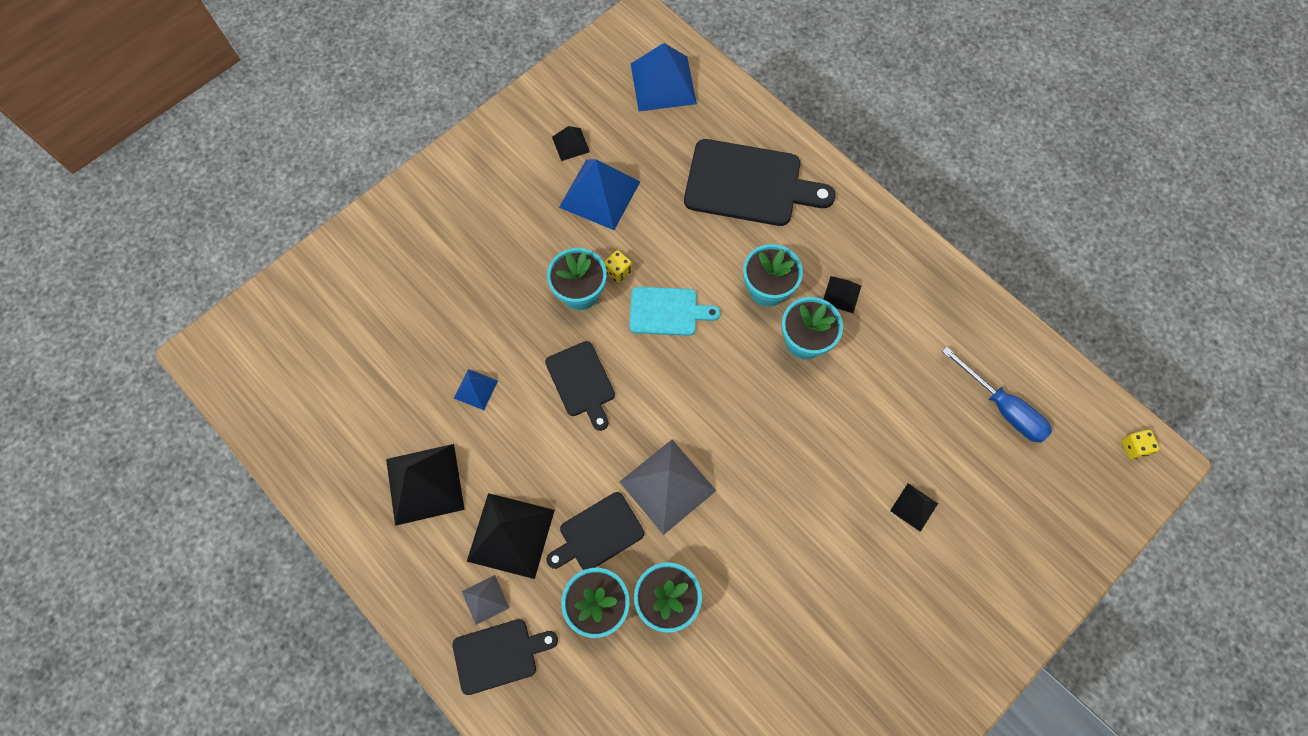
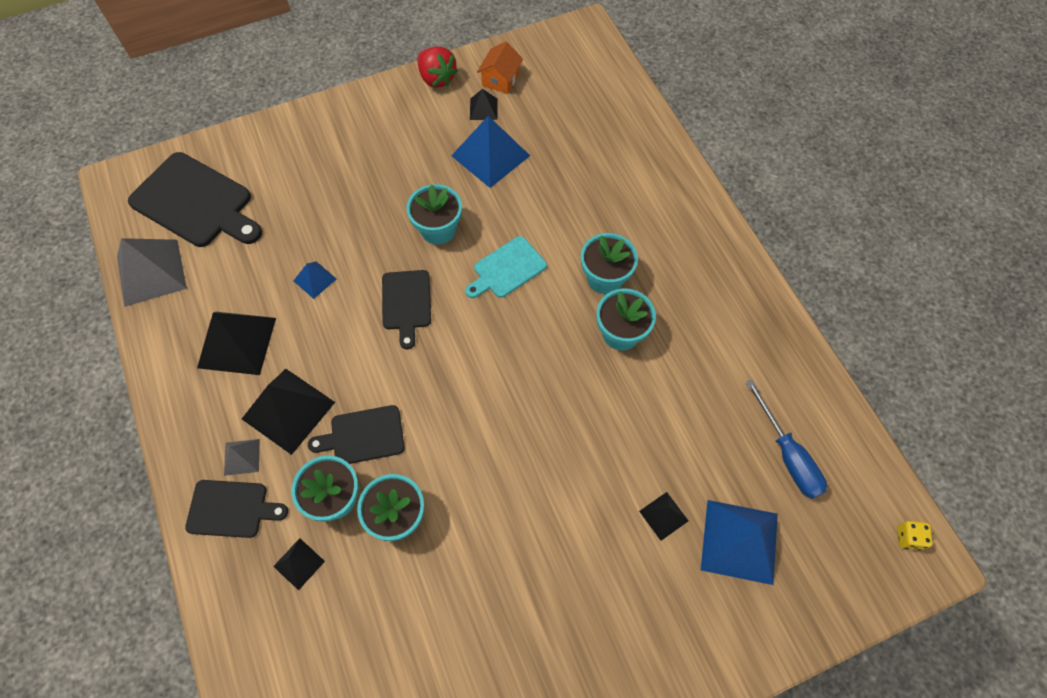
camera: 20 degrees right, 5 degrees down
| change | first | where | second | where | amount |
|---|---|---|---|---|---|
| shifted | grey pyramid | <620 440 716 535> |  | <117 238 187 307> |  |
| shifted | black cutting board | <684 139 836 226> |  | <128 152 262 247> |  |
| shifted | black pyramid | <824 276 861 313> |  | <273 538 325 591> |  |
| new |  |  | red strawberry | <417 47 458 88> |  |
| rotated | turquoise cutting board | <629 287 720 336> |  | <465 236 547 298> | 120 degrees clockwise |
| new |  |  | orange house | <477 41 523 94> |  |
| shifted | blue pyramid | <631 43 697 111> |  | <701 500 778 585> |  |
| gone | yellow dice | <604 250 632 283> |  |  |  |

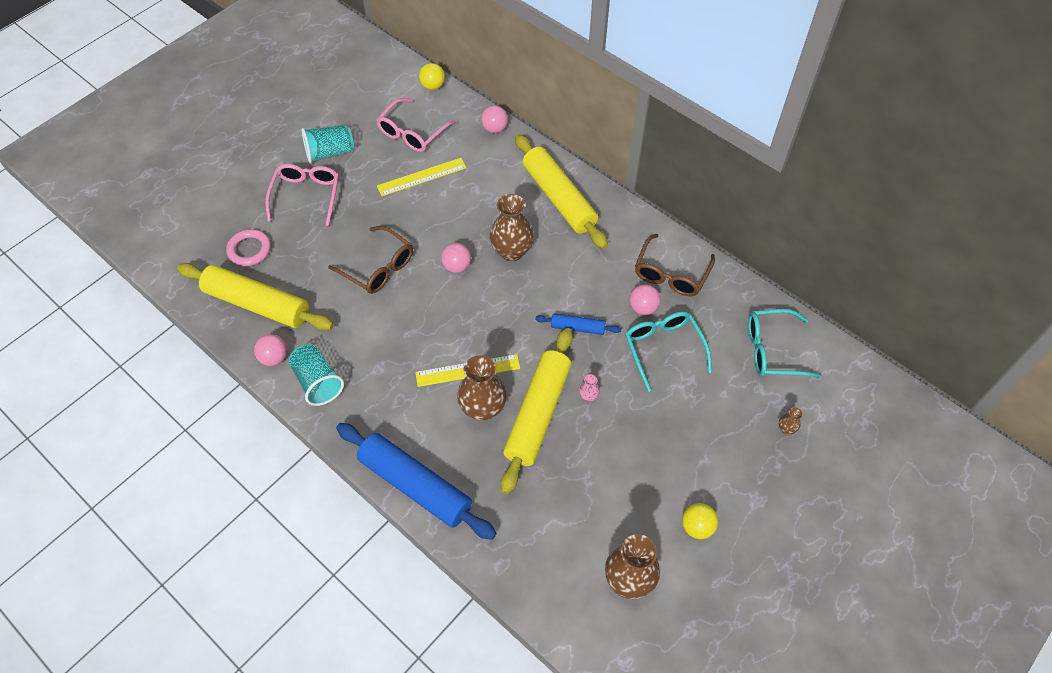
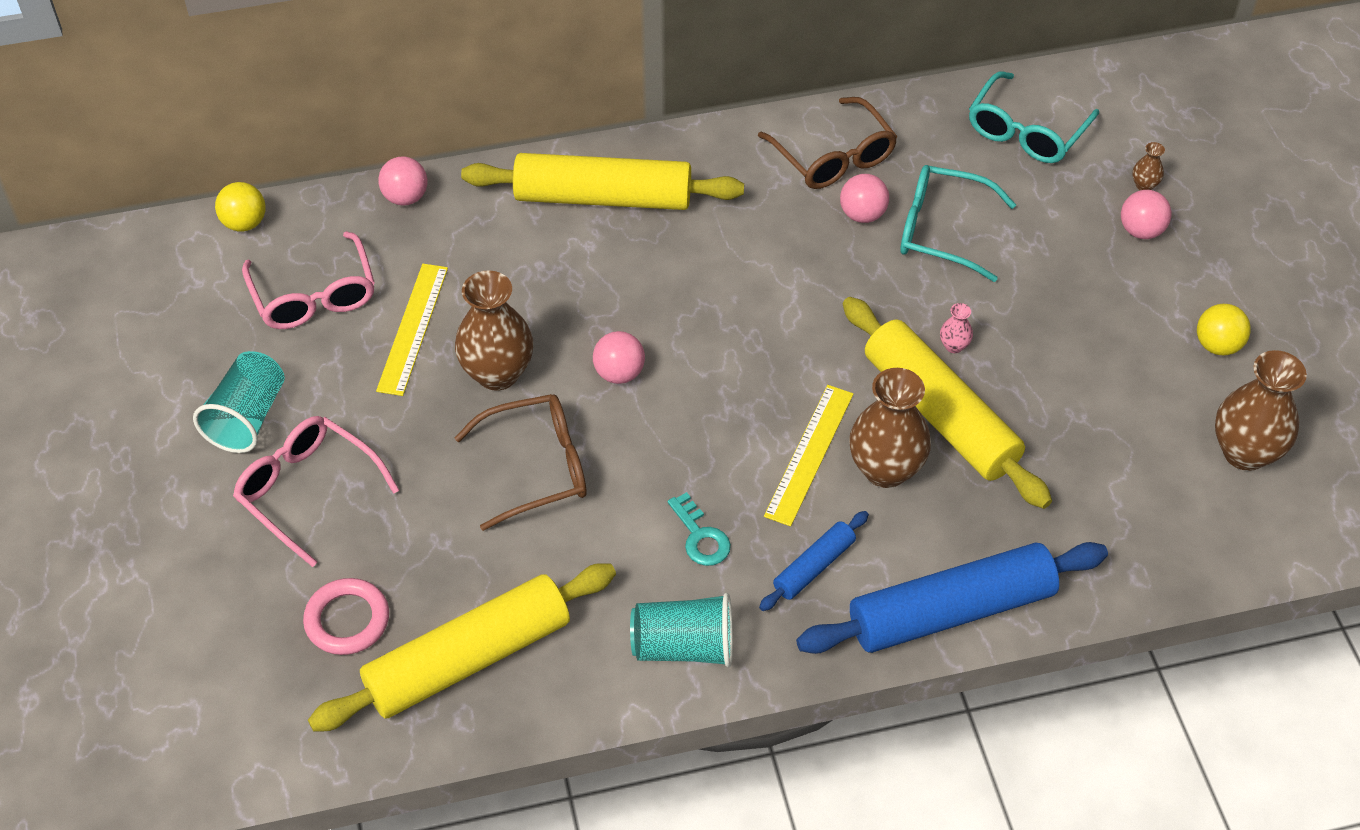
camera: 55 degrees left, 5 degrees down
| change | first | where | second | where | amount |
|---|---|---|---|---|---|
| shifted | brown vase | <490 194 534 262> |  | <455 271 533 391> |  |
| new |  |  | turquoise key | <668 492 731 566> |  |
| shifted | blue rolling pin | <535 313 621 335> |  | <759 511 869 611> |  |
| shifted | pink ball | <254 334 287 366> |  | <1121 190 1172 239> |  |

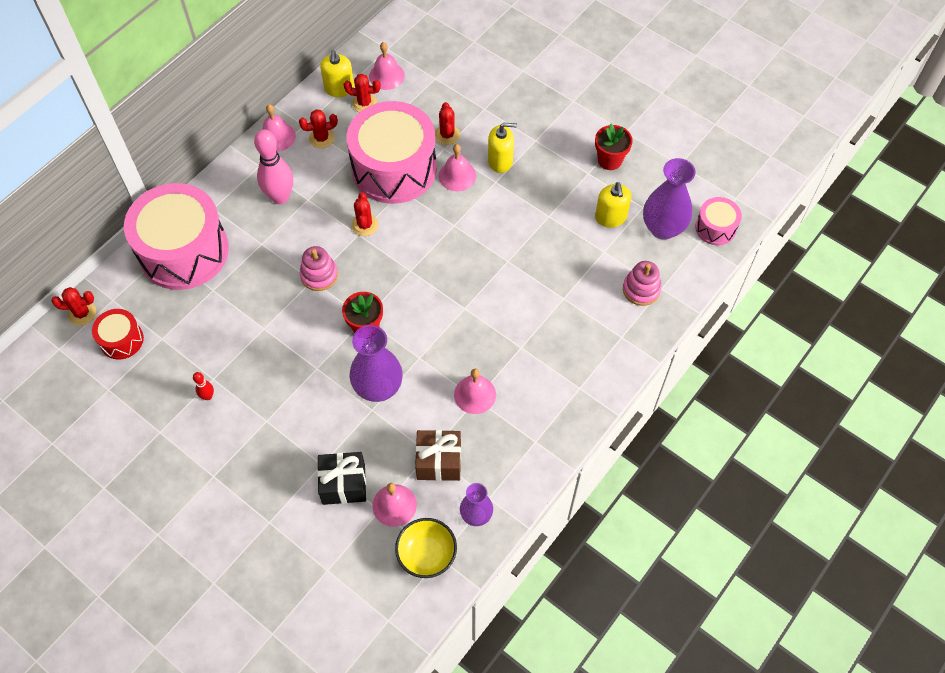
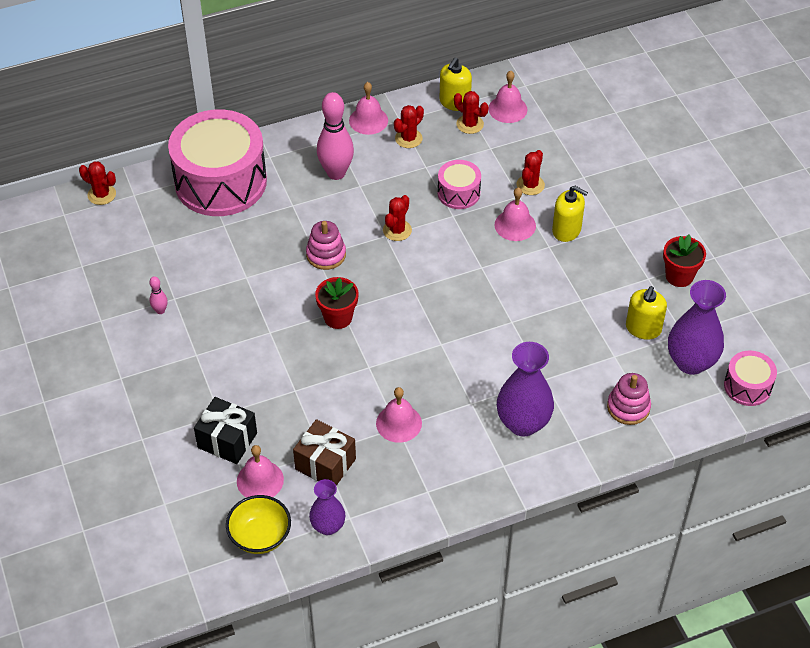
camera: 30 degrees right, 10 degrees down
| change | first | where | second | where | amount |
|---|---|---|---|---|---|
| repainted | red bowling pin | <193 372 214 400> | pink bowling pin | <149 276 168 314> |  |
| rotated | red cactus | <299 110 338 148> |  | <394 105 424 148> | 60 degrees counterclockwise |
| scaled | pink drum | <347 101 437 204> |  | <438 160 481 209> | x0.46 |
| shifted | purple vase | <350 325 403 402> |  | <497 342 554 436> |  |
| gone | red drum | <92 309 144 359> |  |  |  |

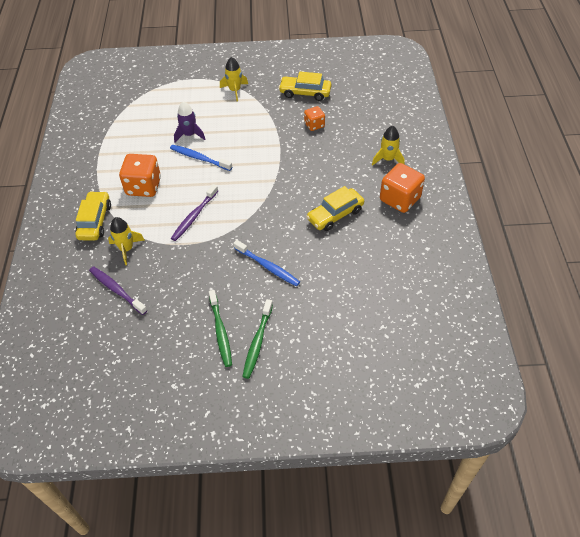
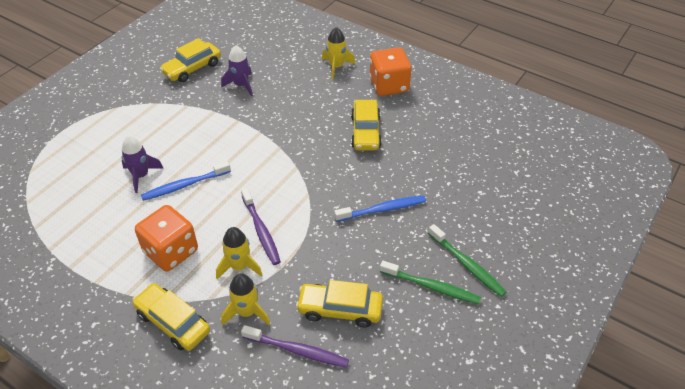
camera: 55 degrees left, 5 degrees down
| change | first | where | second | where | amount |
|---|---|---|---|---|---|
| shifted | yellow rocket | <220 57 248 101> |  | <216 227 262 279> |  |
| swapped | orange dice | <304 106 325 131> | purple rocket | <221 45 253 96> |  |
| rotated | purple toothbrush | <89 266 147 315> |  | <241 325 349 368> | 150 degrees counterclockwise |
| new |  |  | yellow car | <296 280 383 327> |  |

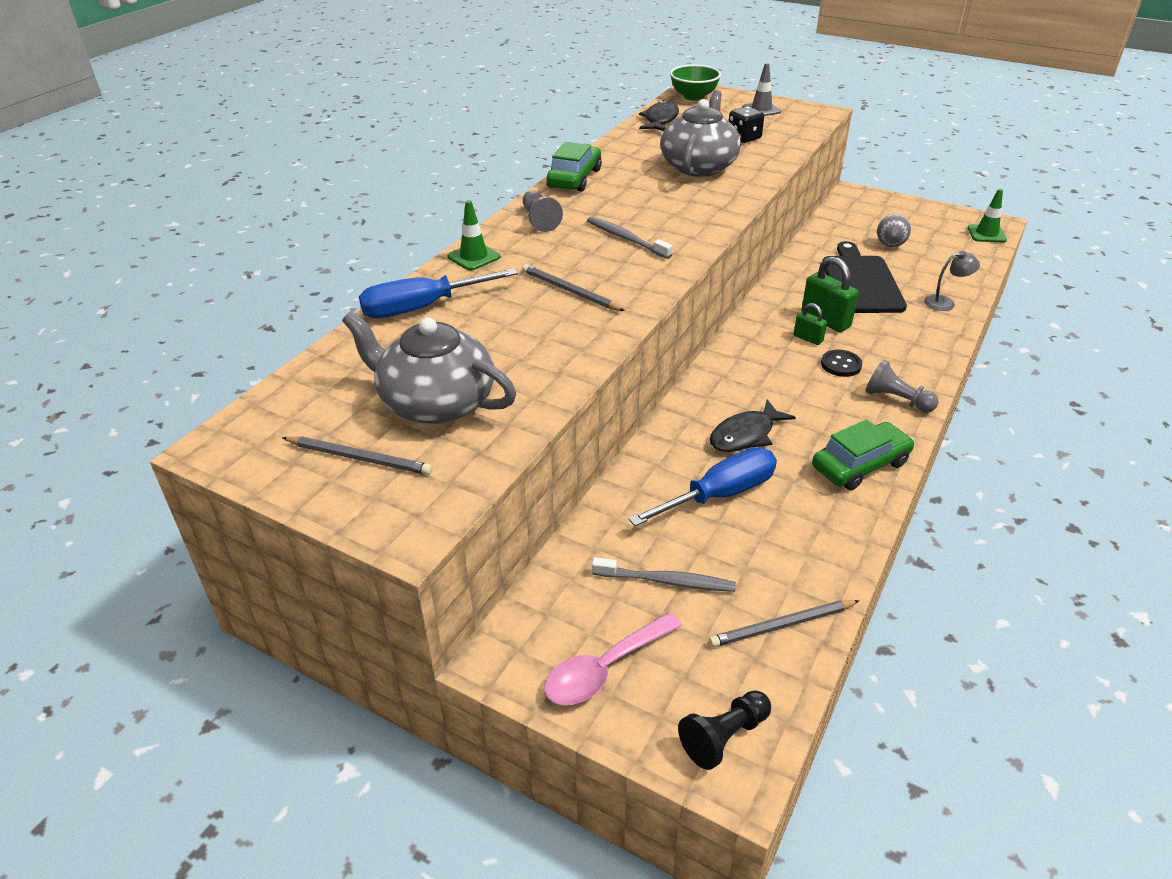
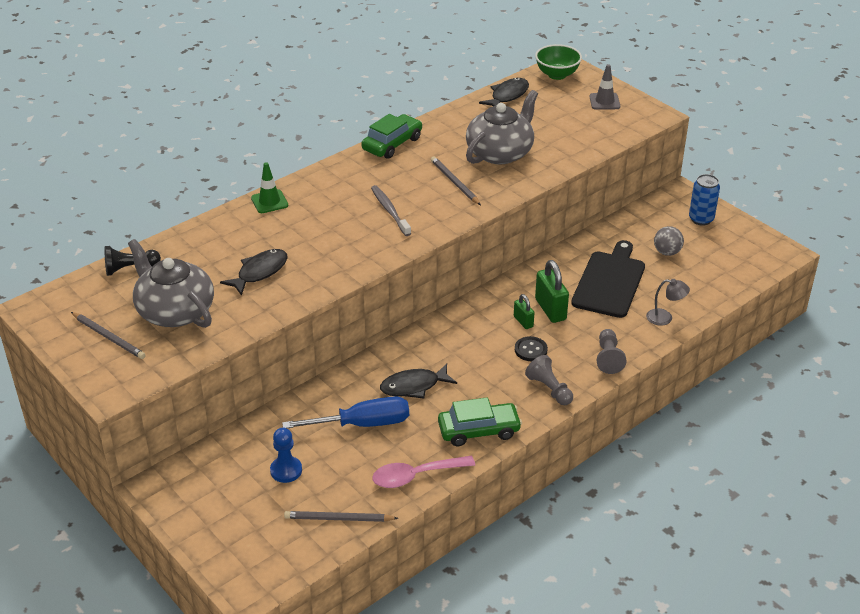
camera: 20 degrees right, 0 degrees up
| change | first | where | second | where | amount |
|---|---|---|---|---|---|
| shifted | black pawn | <678 690 771 770> |  | <105 246 161 276> |  |
| new |  |  | black fish | <220 249 288 296> |  |
| swapped | grey toothbrush | <592 557 736 592> | blue pawn | <270 428 302 483> |  |
| shifted | pink spoon | <544 612 682 705> |  | <372 456 475 488> |  |
| shifted | grey pencil | <522 264 625 311> |  | <431 157 481 205> |  |
| shifted | grey pawn | <523 190 563 232> |  | <597 329 626 374> |  |
| new |  |  | blue can | <689 174 720 226> |  |
| gone | blue screwdriver | <359 268 518 318> |  |  |  |
| gone | black dice | <729 106 764 143> |  |  |  |
| gone | green traffic cone | <968 189 1007 242> |  |  |  |

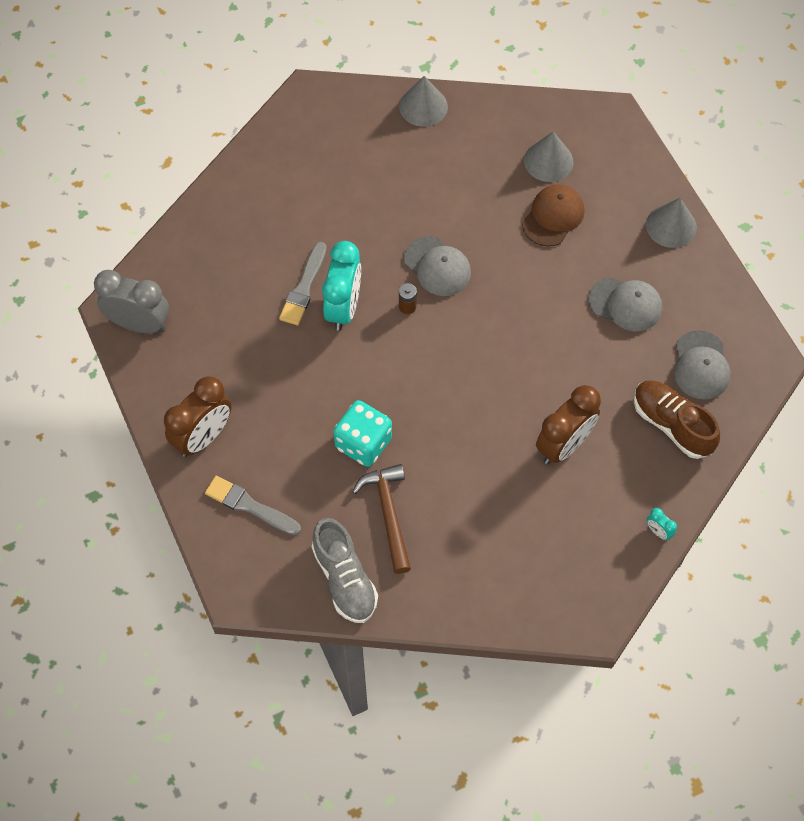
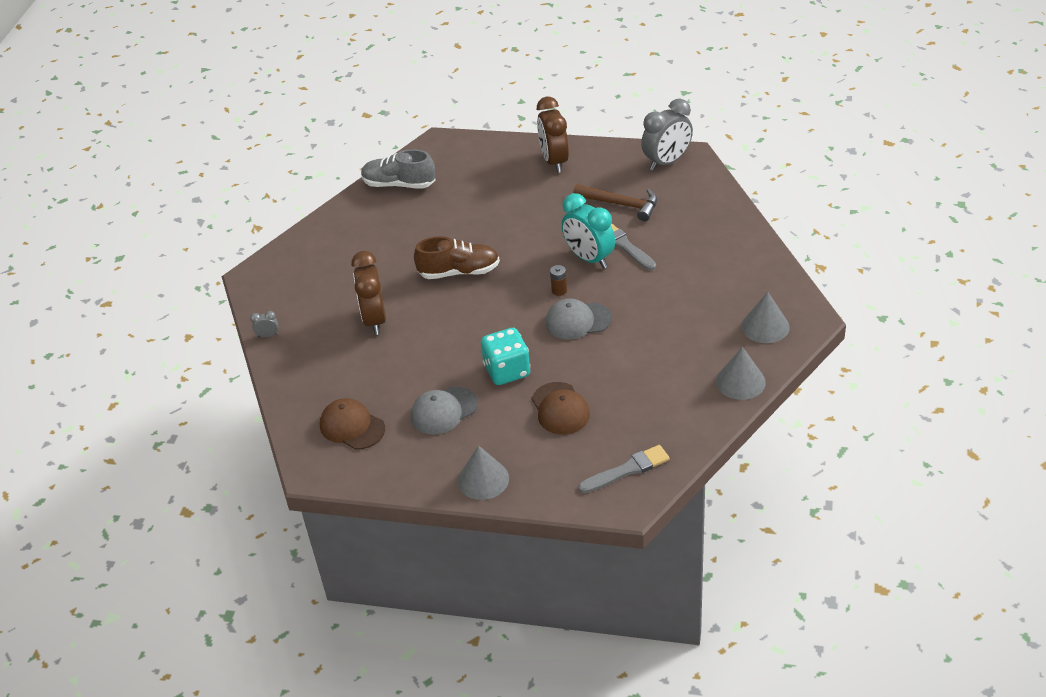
camera: 130 degrees right, 20 degrees down
| change | first | where | second | where | amount |
|---|---|---|---|---|---|
| repainted | turquoise clock | <647 508 677 540> | grey clock | <250 311 278 338> |  |
| repainted | grey cap | <674 330 731 400> | brown cap | <320 398 385 450> |  |
| shifted | brown shoe | <634 380 720 459> |  | <414 236 500 279> |  |
| shifted | turquoise dice | <334 400 392 467> |  | <481 328 530 385> |  |
| shifted | brown hammer | <352 464 411 574> |  | <573 184 657 221> |  |
| shifted | grey brush | <205 476 301 535> |  | <578 445 670 493> |  |
| shifted | grey cone | <524 131 573 182> |  | <741 292 790 343> |  |

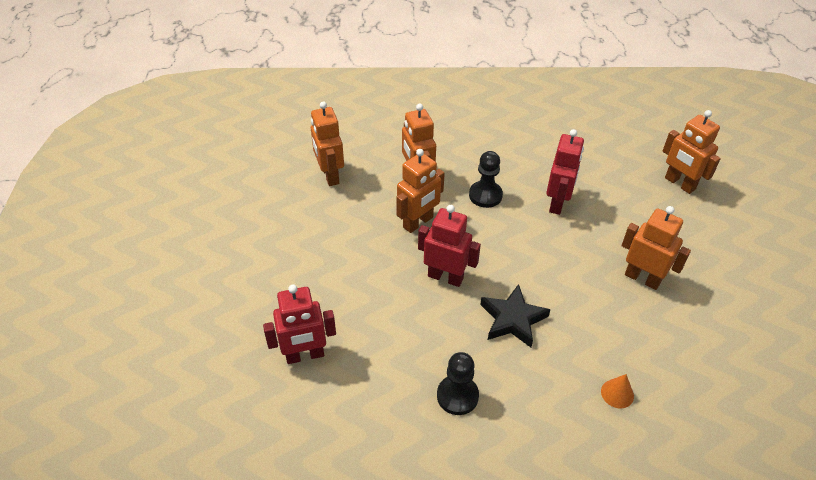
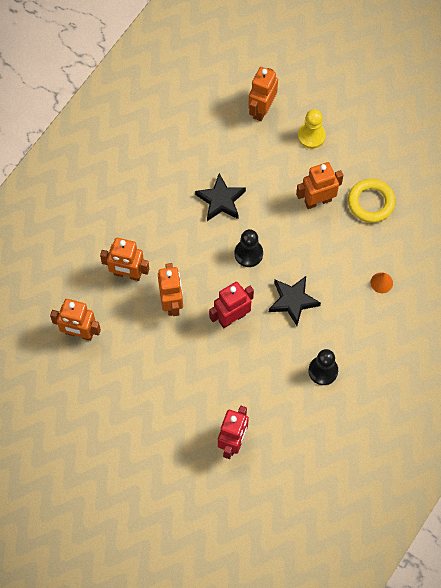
camera: 55 degrees left, 20 degrees up
| change | first | where | second | where | amount |
|---|---|---|---|---|---|
| swapped | red robot | <546 129 584 215> | black star | <195 173 246 221> |  |
| shifted | black pawn | <469 151 503 208> |  | <235 229 263 267> |  |
| rotated | orange robot | <663 110 721 194> |  | <248 67 278 121> | 120 degrees clockwise |
| new |  |  | yellow pawn | <298 109 326 149> |  |
| new |  |  | yellow ring | <348 179 396 223> |  |

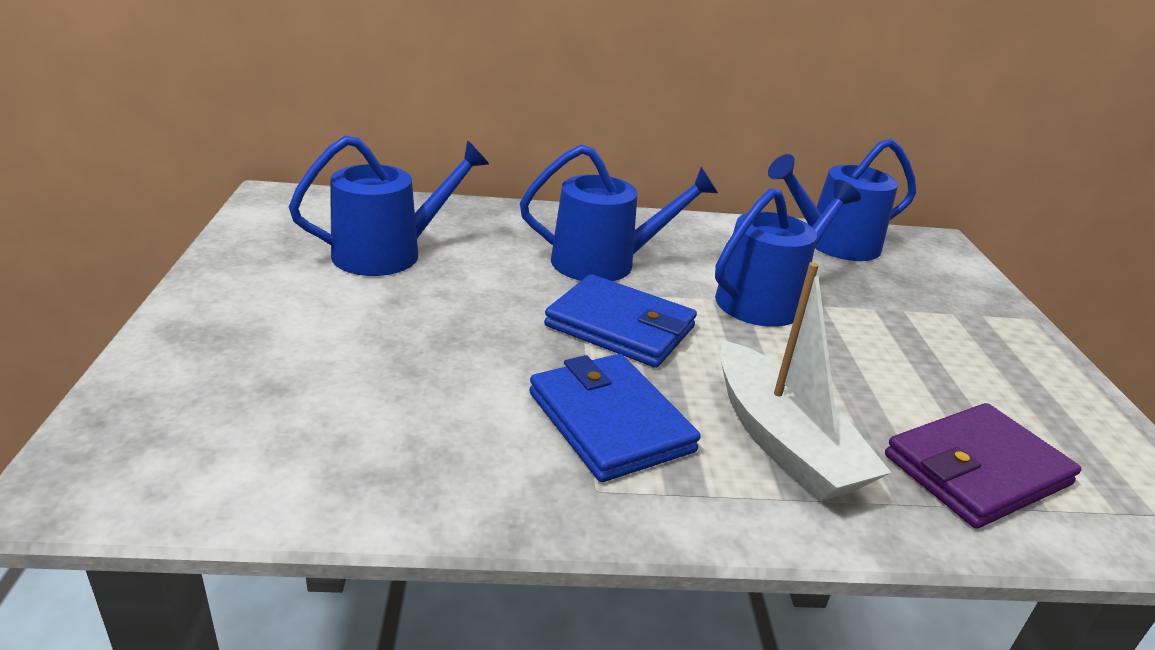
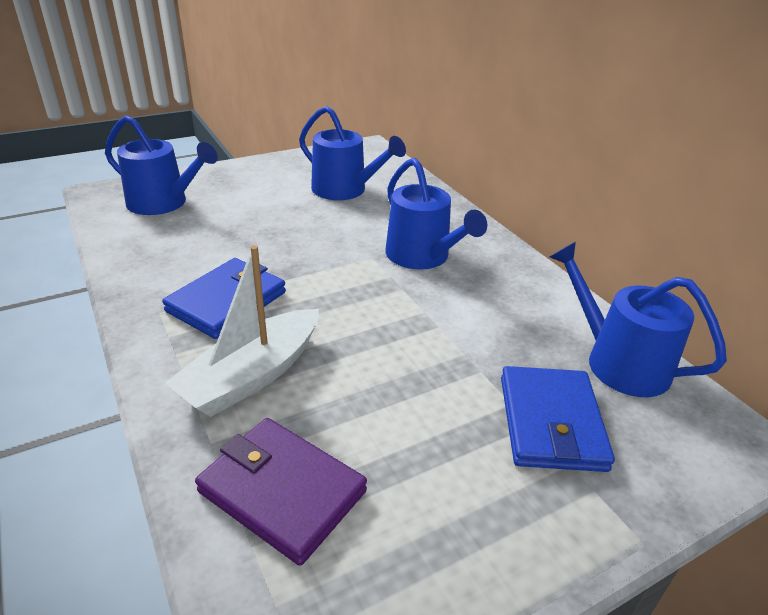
camera: 65 degrees right, 5 degrees up
| change | first | where | second | where | amount |
|---|---|---|---|---|---|
| shifted | blue watering can | <715 180 861 327> |  | <105 115 218 215> |  |
| shifted | blue wallet | <544 274 697 368> |  | <501 366 615 472> |  |

